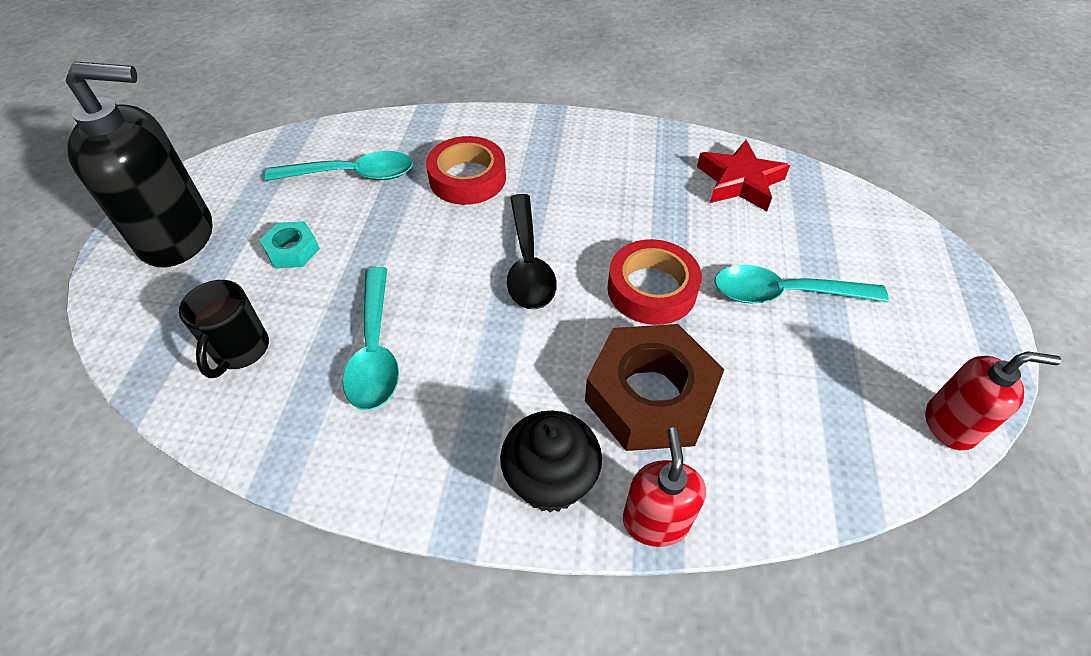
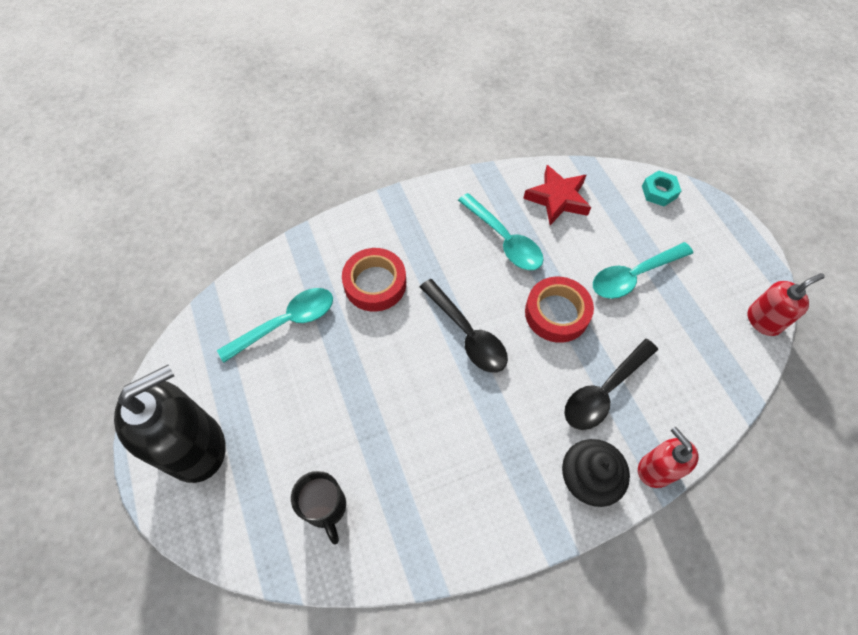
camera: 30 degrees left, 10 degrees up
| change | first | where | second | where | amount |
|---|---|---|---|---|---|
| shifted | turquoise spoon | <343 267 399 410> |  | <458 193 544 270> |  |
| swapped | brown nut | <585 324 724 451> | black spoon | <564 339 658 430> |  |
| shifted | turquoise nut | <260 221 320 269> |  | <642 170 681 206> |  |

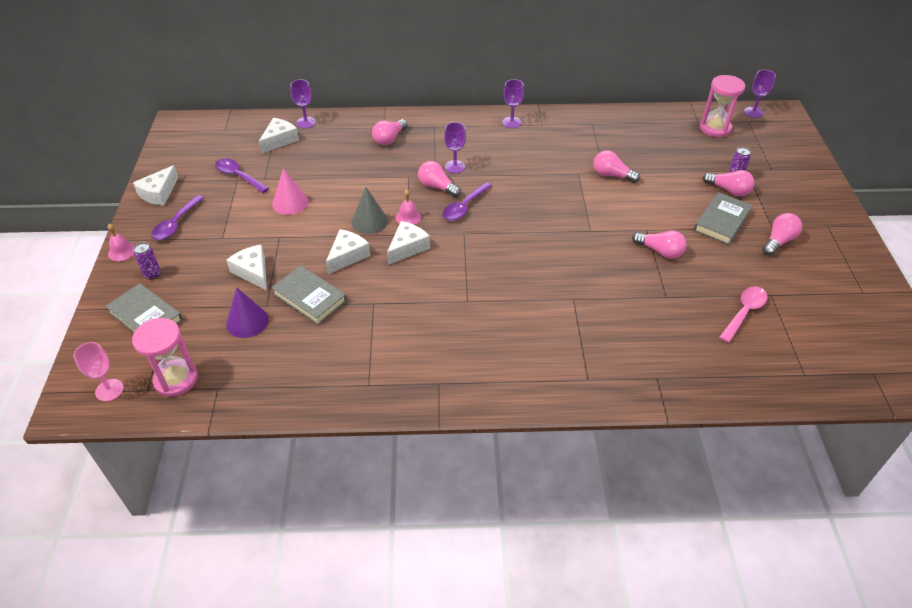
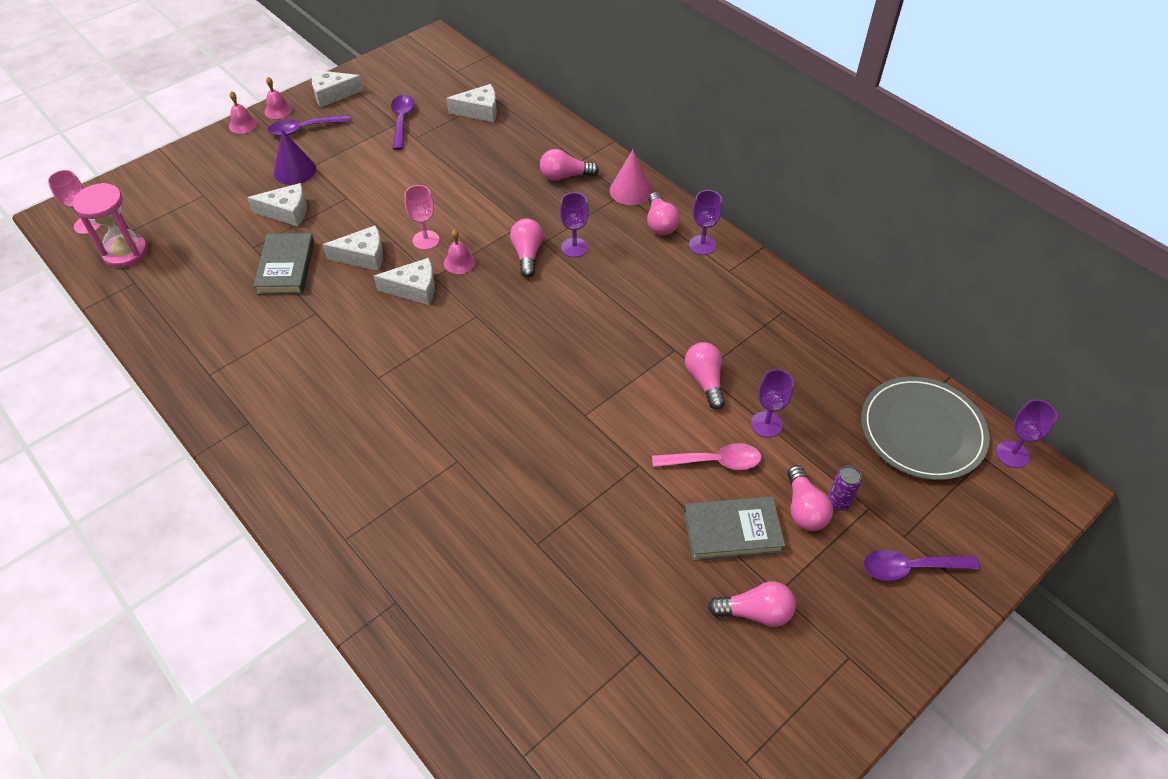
camera: 50 degrees right, 5 degrees up
| change | first | where | second | where | amount |
|---|---|---|---|---|---|
| rotated | white cheese | <226 245 267 291> |  | <247 183 307 227> | 75 degrees clockwise |
| new |  |  | pink bell | <264 77 292 119> |  |
| shifted | purple cone | <226 288 269 338> |  | <274 130 316 185> |  |
| swapped | grey cone | <351 187 388 234> | pink goblet | <404 185 439 250> |  |
| shifted | pink cone | <272 168 309 215> |  | <610 150 652 205> |  |
| shifted | pink light bulb | <632 230 686 259> |  | <647 192 680 235> |  |
| shifted | pink spoon | <719 286 768 343> |  | <652 443 761 470> |  |
| shifted | purple goblet | <290 79 316 128> |  | <751 369 794 438> |  |
| swapped | pink hourglass | <700 75 745 137> | grey plate | <861 377 990 480> |  |
| shifted | purple spoon | <443 182 492 221> |  | <863 549 980 581> |  |
| gone | grey book | <105 283 183 333> |  |  |  |
| gone | purple can | <134 243 161 279> |  |  |  |

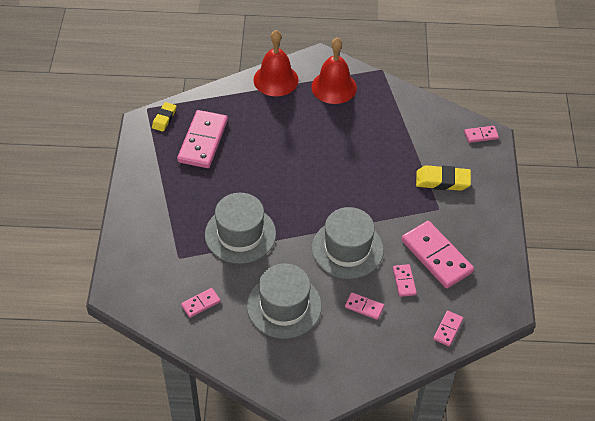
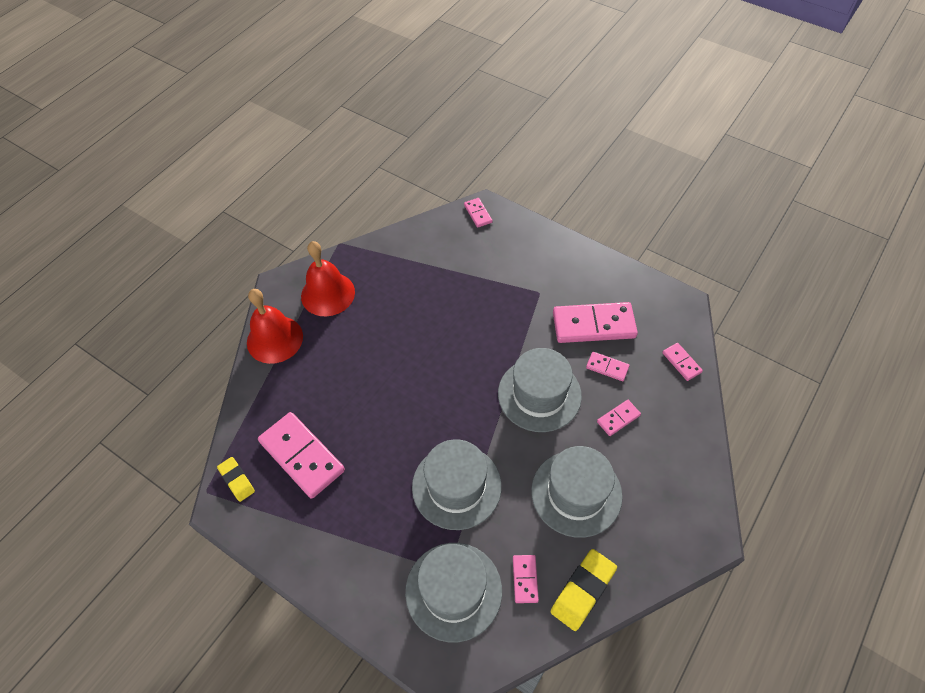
camera: 55 degrees left, 5 degrees up
| change | first | where | second | where | amount |
|---|---|---|---|---|---|
| new |  |  | grey hat | <405 543 502 642> |  |
| rotated | pink domino | <464 126 499 143> |  | <464 198 493 228> | 45 degrees counterclockwise |
| shifted | yellow eraser | <416 165 471 191> |  | <550 549 617 631> |  |

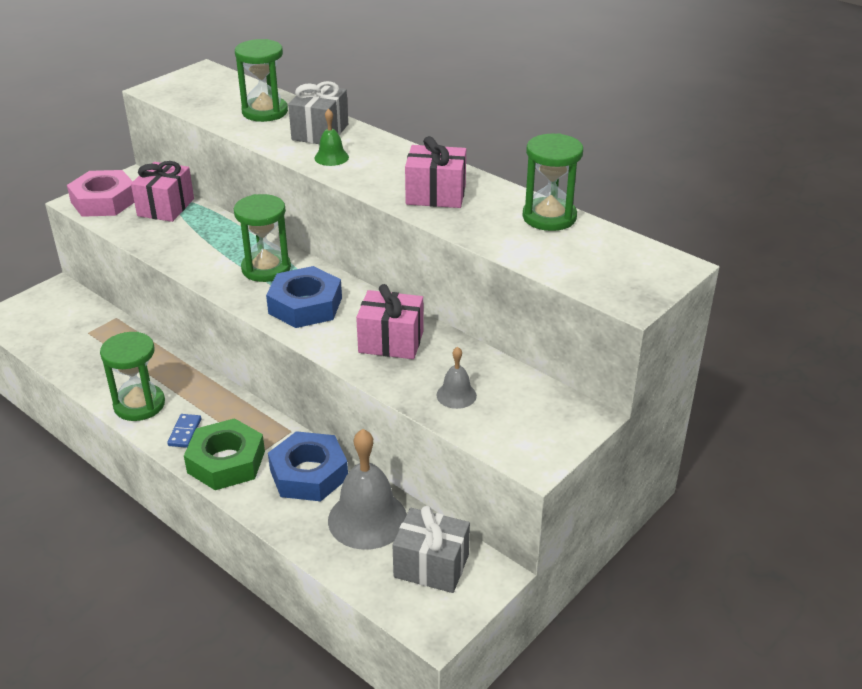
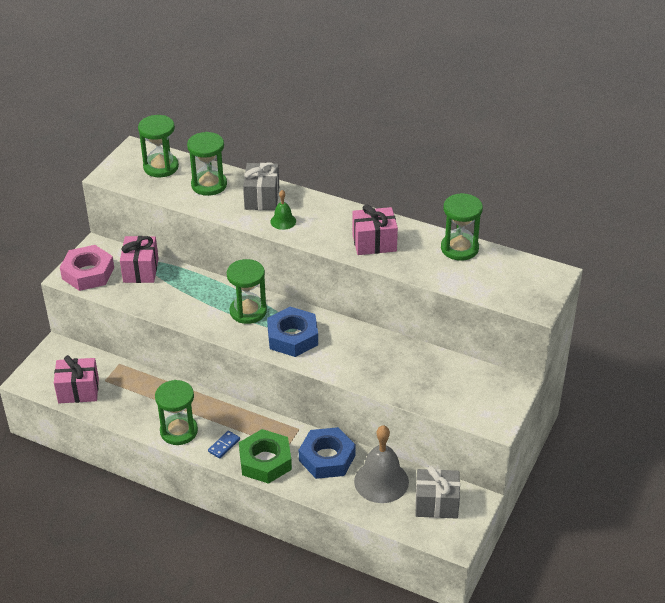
camera: 15 degrees left, 5 degrees up
| change | first | where | second | where | amount |
|---|---|---|---|---|---|
| shifted | pink gift | <356 284 424 359> |  | <54 355 99 403> |  |
| new |  |  | green hourglass | <138 115 179 177> |  |
| rotated | blue domino | <167 414 201 448> |  | <208 431 240 459> | 45 degrees clockwise |
| gone | grey bell | <436 347 477 409> |  |  |  |

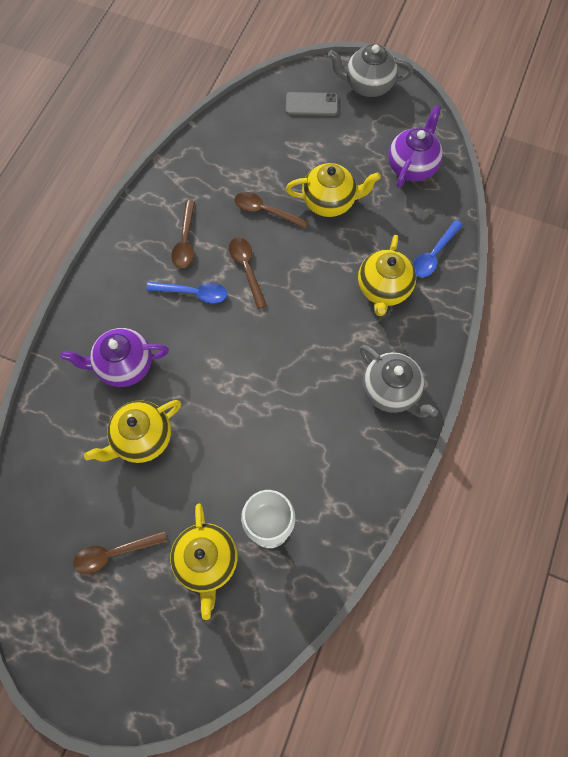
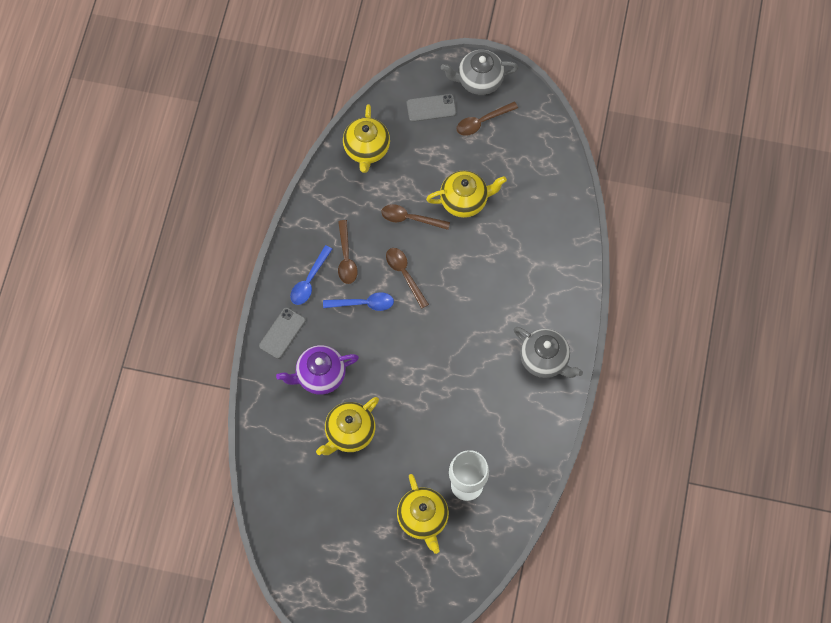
camera: 10 degrees left, 0 degrees up
| change | first | where | second | where | amount |
|---|---|---|---|---|---|
| new |  |  | grey phone | <259 308 306 359> |  |
| shifted | blue spoon | <413 220 463 278> |  | <290 245 332 305> |  |
| shifted | yellow teapot | <358 235 416 316> |  | <343 104 390 173> |  |
| shifted | brown spoon | <73 530 167 574> |  | <457 102 518 136> |  |
| gone | purple teapot | <388 105 443 188> |  |  |  |

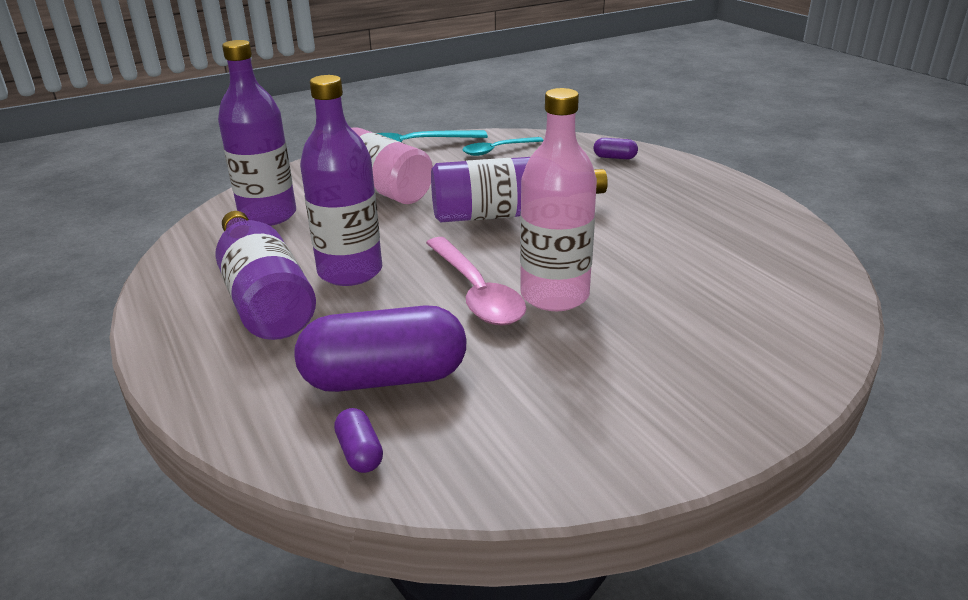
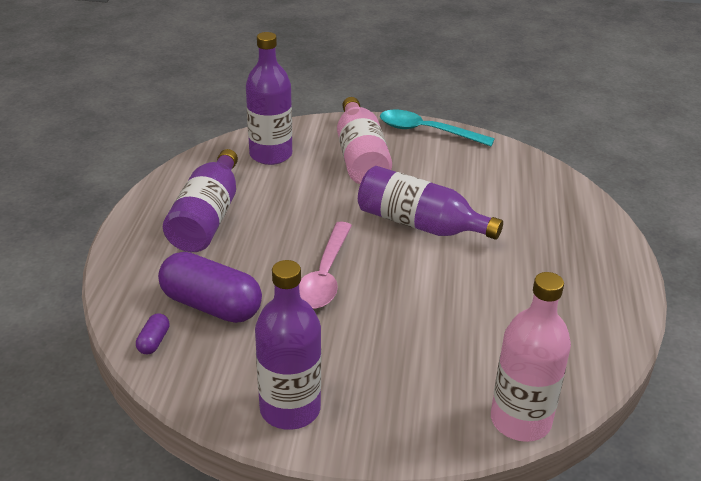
camera: 35 degrees right, 5 degrees up
| change | first | where | second | where | amount |
|---|---|---|---|---|---|
| shifted | purple bottle | <300 75 382 286> |  | <255 260 321 430> |  |
| shifted | pink bottle | <520 88 597 311> |  | <491 272 571 442> |  |
| gone | turquoise spoon | <463 137 543 156> |  |  |  |
| gone | purple capsule | <594 138 638 159> |  |  |  |

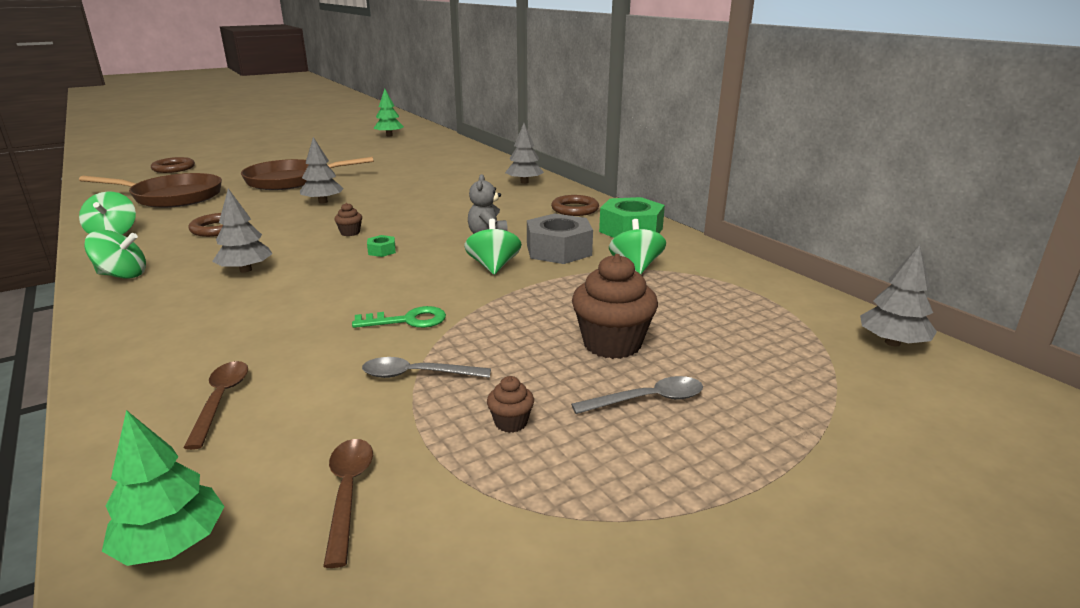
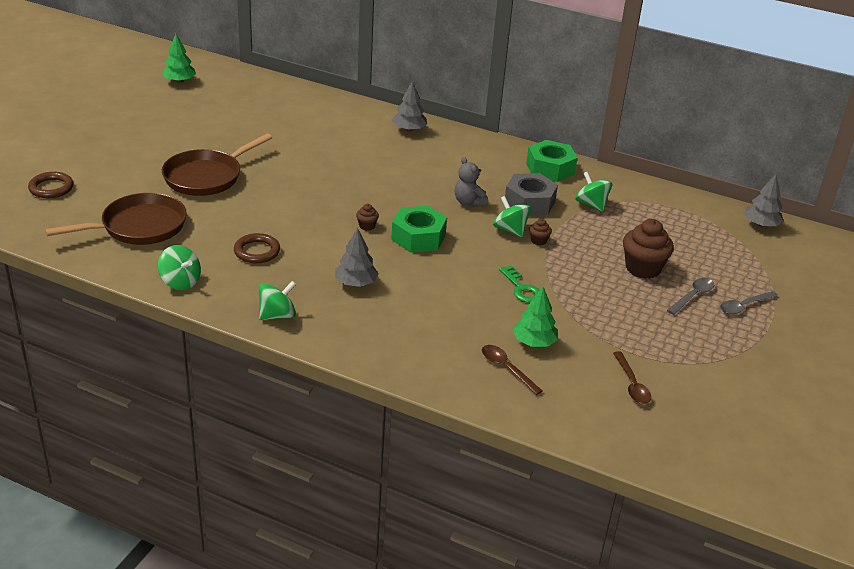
camera: 35 degrees left, 10 degrees up
| change | first | where | second | where | amount |
|---|---|---|---|---|---|
| scaled | green nut | <367 235 396 257> |  | <391 206 447 253> | x2.31 |
| rotated | green key | <352 306 446 328> |  | <499 266 540 302> | 105 degrees clockwise |
| shifted | green tree | <102 410 225 566> |  | <513 287 558 347> |  |
| shifted | brown cupcake | <487 376 534 433> |  | <529 219 552 245> |  |
| rotated | brown spoon | <323 439 373 568> |  | <613 351 651 404> | 150 degrees counterclockwise |
| shifted | grey spoon | <362 357 491 378> |  | <720 291 778 314> |  |
| gone | grey tree | <300 137 344 203> |  |  |  |
| gone | brown ring | <551 195 599 216> |  |  |  |

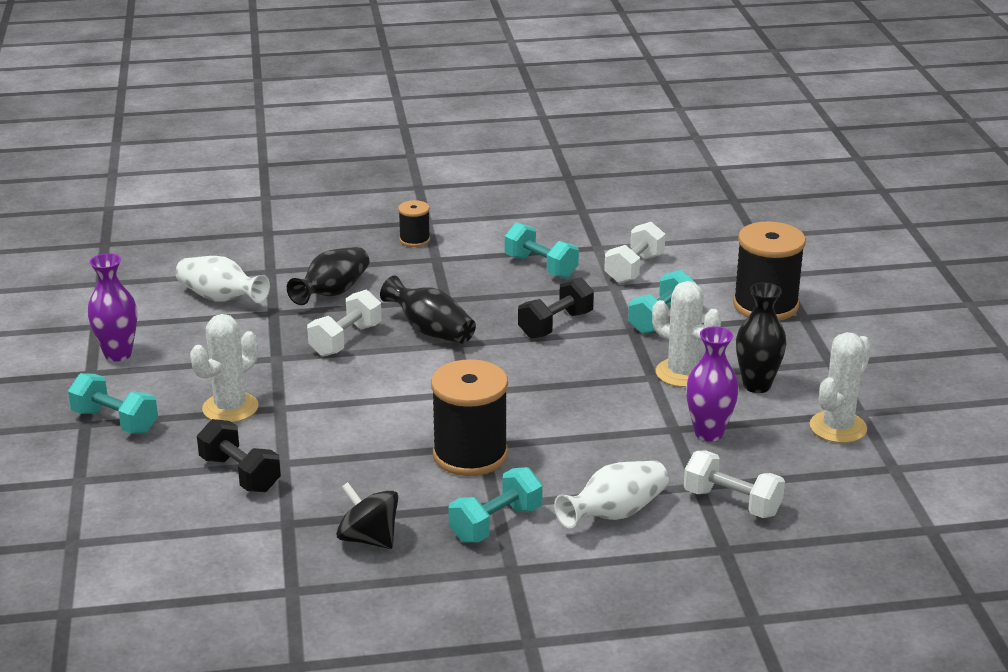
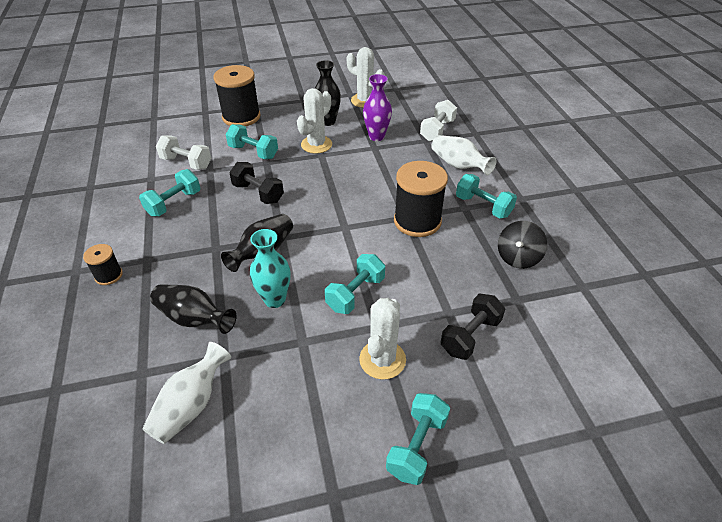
camera: 95 degrees left, 15 degrees up
| change | first | where | second | where | amount |
|---|---|---|---|---|---|
| swapped | white dumbbell | <307 290 382 357> | turquoise vase | <250 229 291 308> |  |
| new |  |  | turquoise dumbbell | <325 254 385 314> |  |
| rotated | white cactus | <190 314 259 423> |  | <359 298 406 379> | 75 degrees clockwise |
| gone | purple vase | <87 253 137 362> |  |  |  |

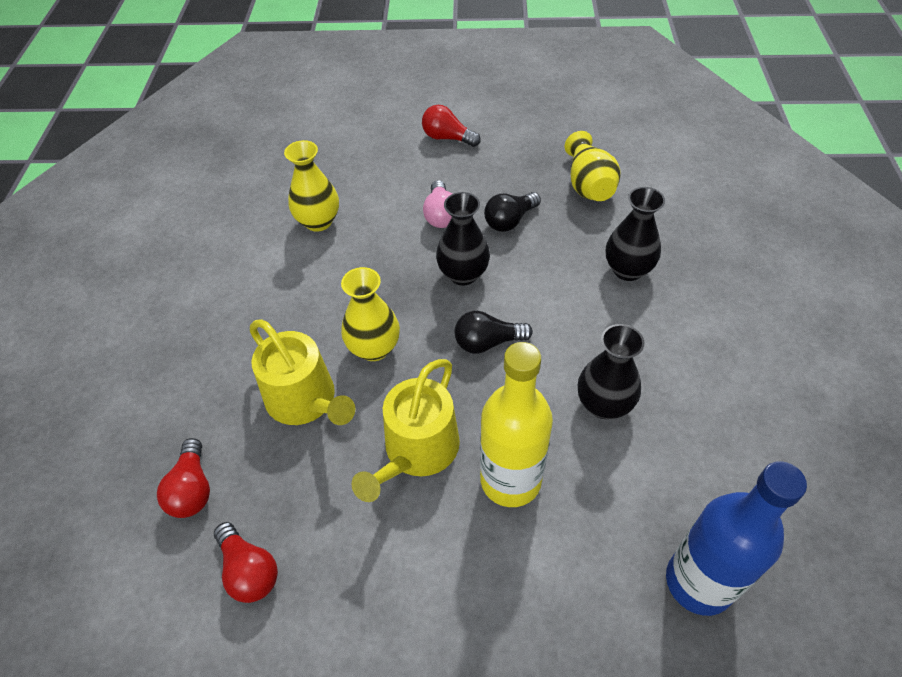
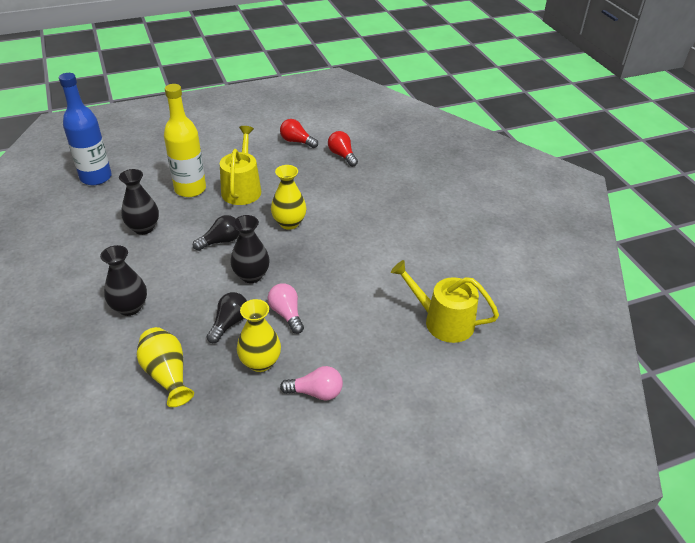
camera: 155 degrees right, 10 degrees down
| change | first | where | second | where | amount |
|---|---|---|---|---|---|
| shifted | yellow vase | <284 140 339 232> |  | <237 299 281 372> |  |
| repainted | red light bulb | <422 105 481 147> | pink light bulb | <280 366 343 401> |  |
| shifted | yellow watering can | <250 320 355 425> |  | <391 260 499 343> |  |

